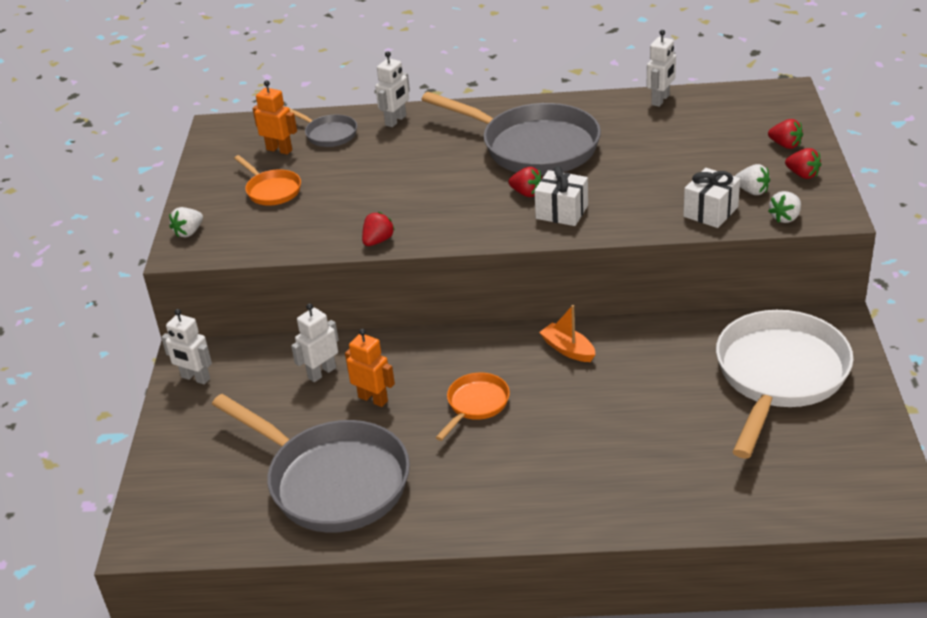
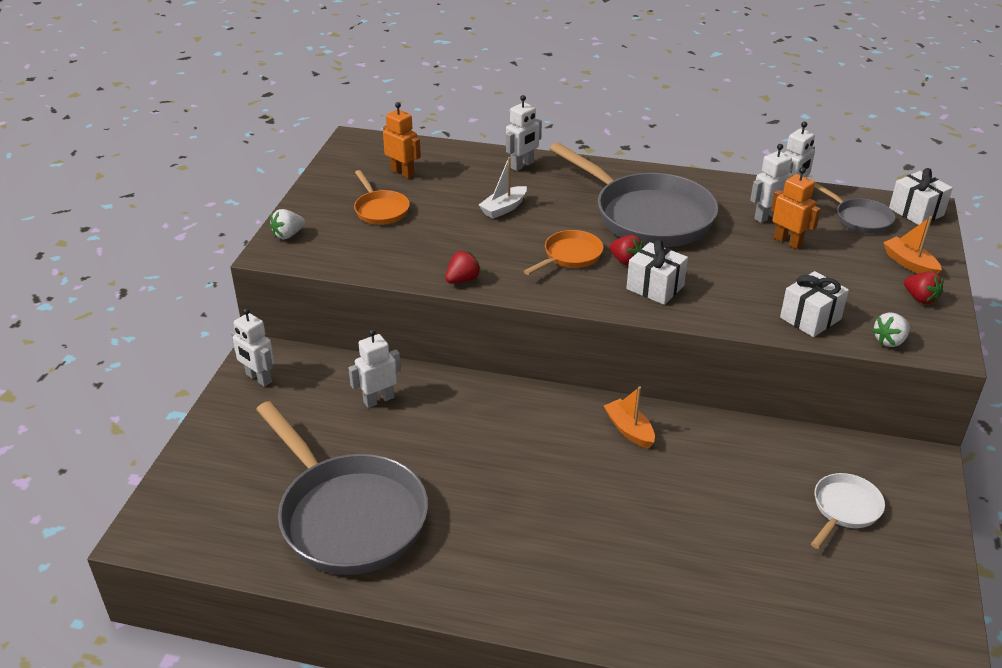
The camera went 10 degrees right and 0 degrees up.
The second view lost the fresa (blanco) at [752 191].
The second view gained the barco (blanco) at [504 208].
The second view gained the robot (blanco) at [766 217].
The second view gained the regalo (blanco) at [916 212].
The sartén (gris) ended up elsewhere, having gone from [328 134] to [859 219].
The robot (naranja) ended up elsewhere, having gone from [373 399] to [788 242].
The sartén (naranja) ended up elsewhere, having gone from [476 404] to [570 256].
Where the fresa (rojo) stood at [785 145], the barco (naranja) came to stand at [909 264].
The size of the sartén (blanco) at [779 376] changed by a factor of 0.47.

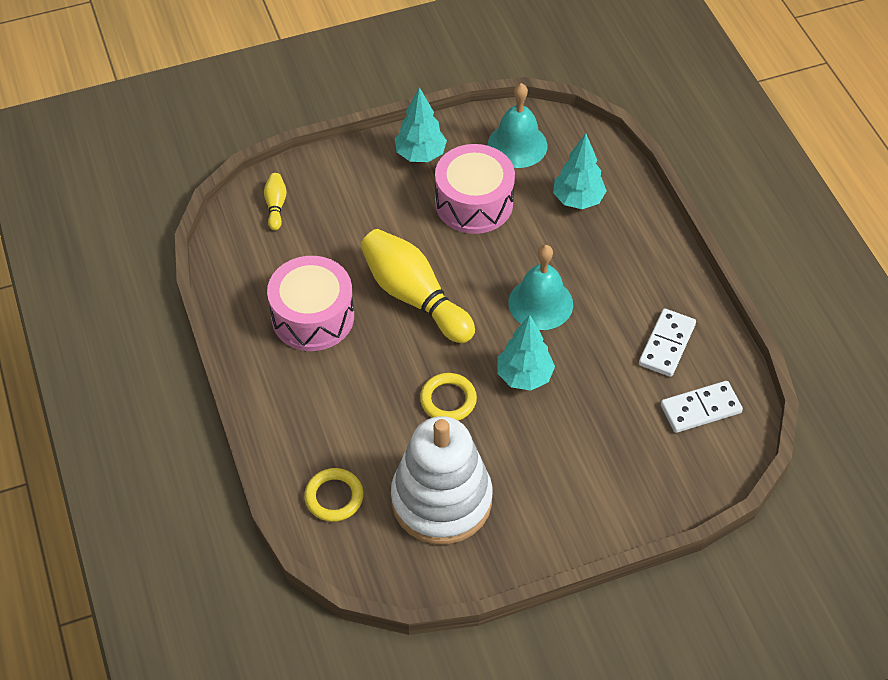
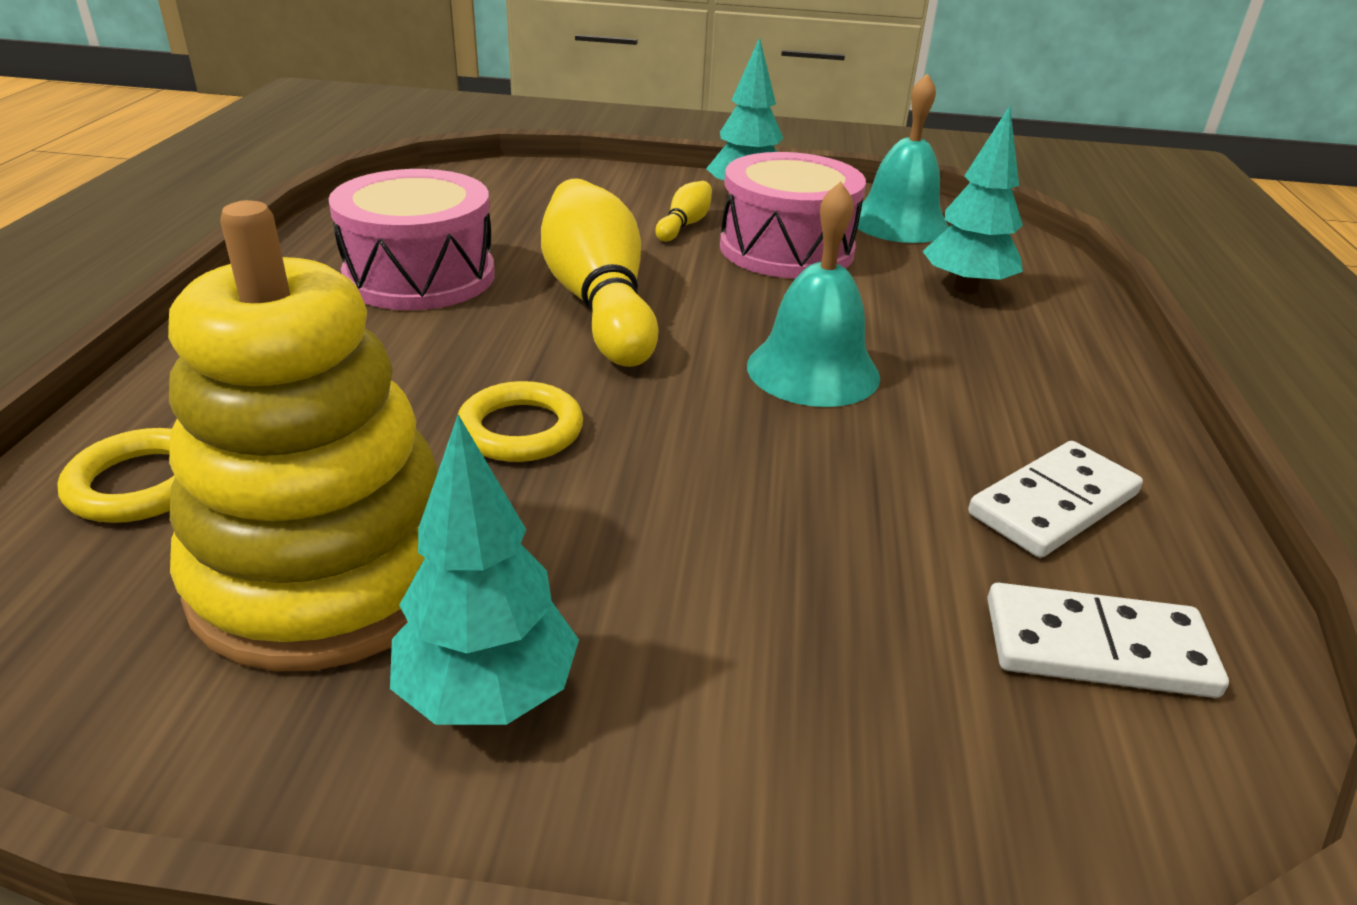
The camera went 25 degrees right and 20 degrees down.
The bolo (amarillo) ended up elsewhere, having gone from [276 206] to [684 225].
The árbol (turquesa) ended up elsewhere, having gone from [524 376] to [488 694].
What was the juguete apilable (blanco) at [441 500] turned into the juguete apilable (amarillo) at [329 574].

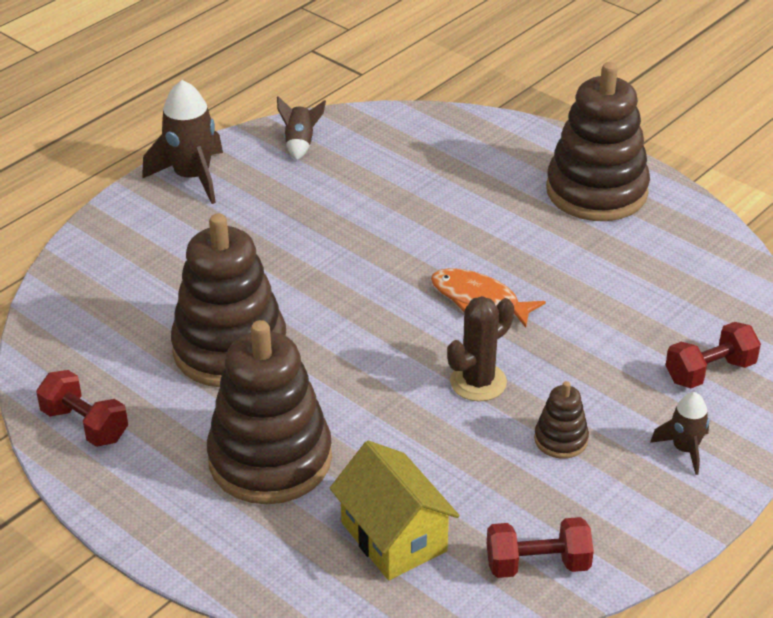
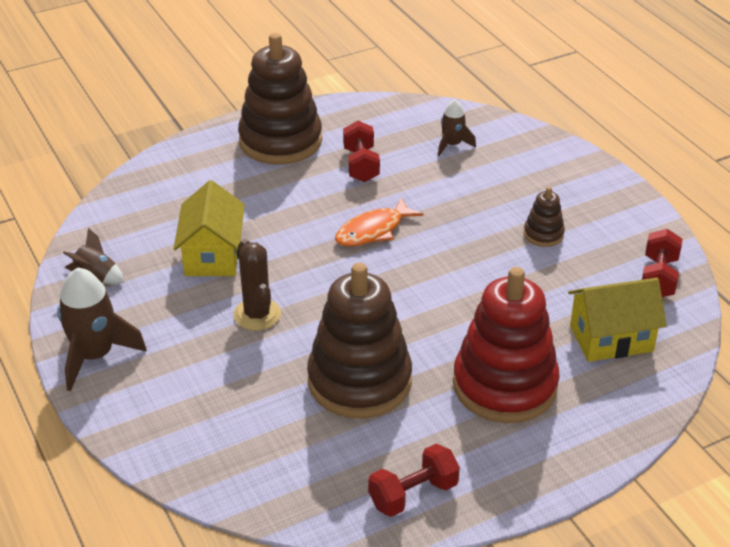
The camera went 70 degrees left and 0 degrees up.
The second view gained the casa (amarillo) at [212 255].
The cactus (marrón) ended up elsewhere, having gone from [478 382] to [257 315].
The cohete (marrón) ended up elsewhere, having gone from [684 449] to [452 145].
The mancuerna (rojo) ended up elsewhere, having gone from [710 372] to [361 165].
What was the juguete apilable (marrón) at [270 459] turned into the juguete apilable (rojo) at [504 385].

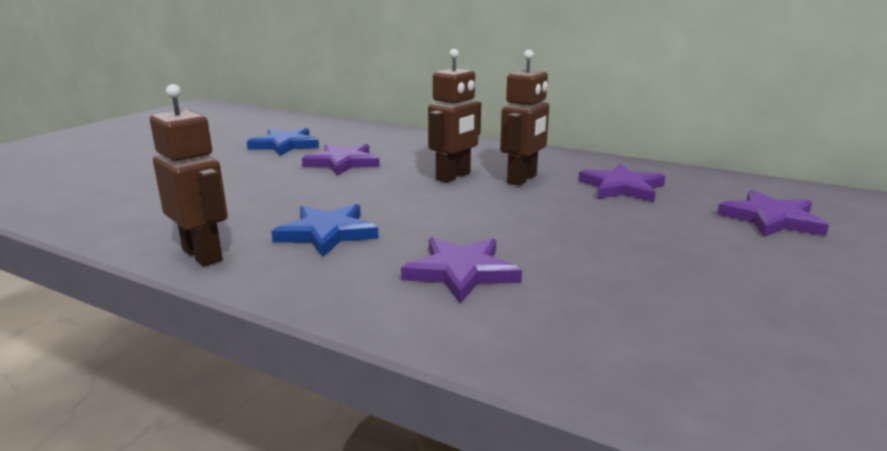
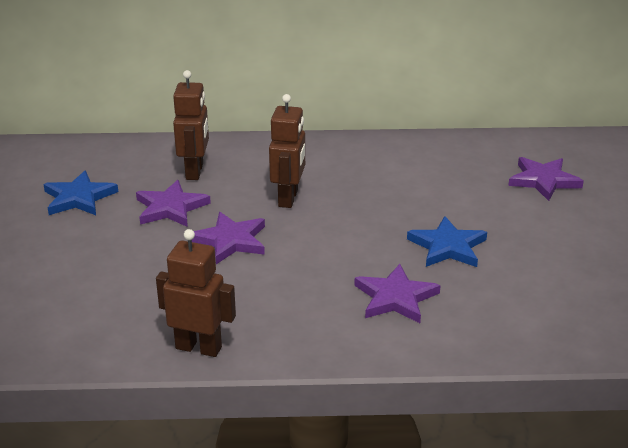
The camera went 30 degrees left and 10 degrees up.
The estrella (azul) ended up elsewhere, having gone from [327 233] to [447 246].
The robot (marrón) ended up elsewhere, having gone from [522 179] to [195 171].
The estrella (morado) ended up elsewhere, having gone from [621 187] to [230 241].

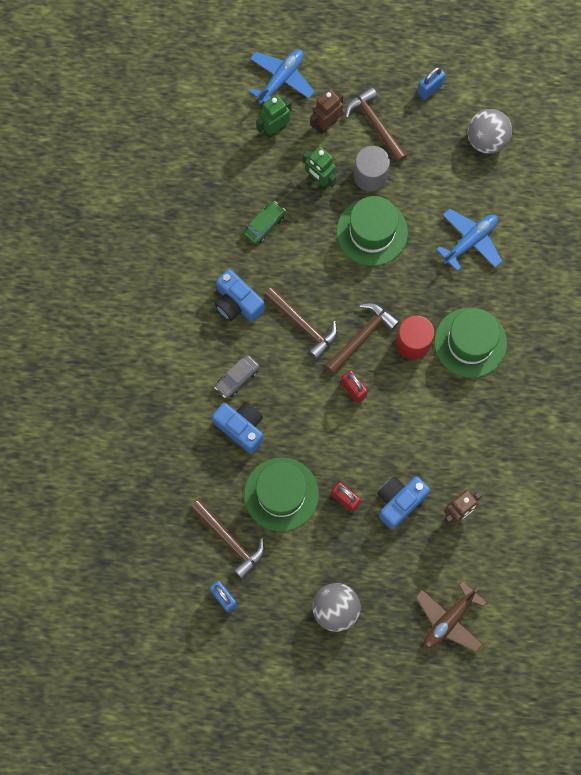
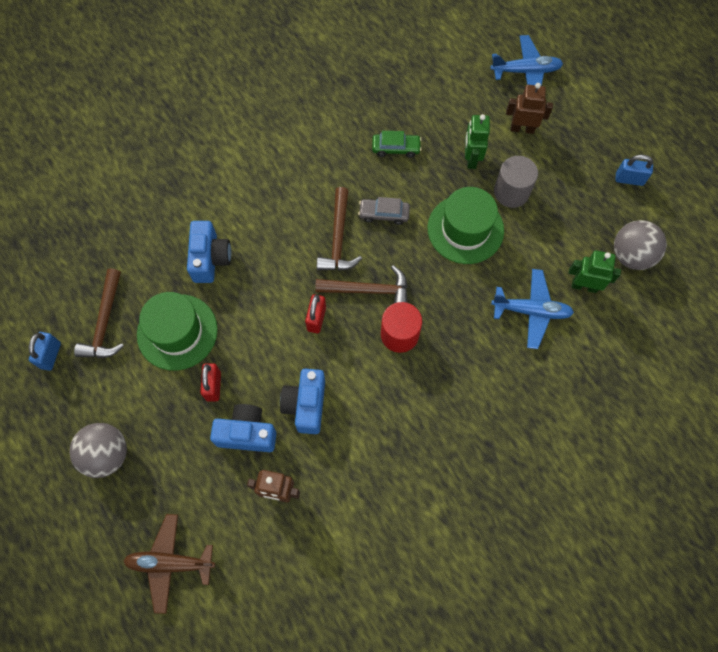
The camera went 50 degrees right and 5 degrees down.
The second view lost the martillo (marrón) at [375 125].
The second view lost the sombrero (verde) at [470 342].
The cámara (azul) ended up elsewhere, having gone from [237 303] to [306 405].
The coche (gris) ended up elsewhere, having gone from [237 378] to [384 214].
The robot (verde) ended up elsewhere, having gone from [274 129] to [584 286].

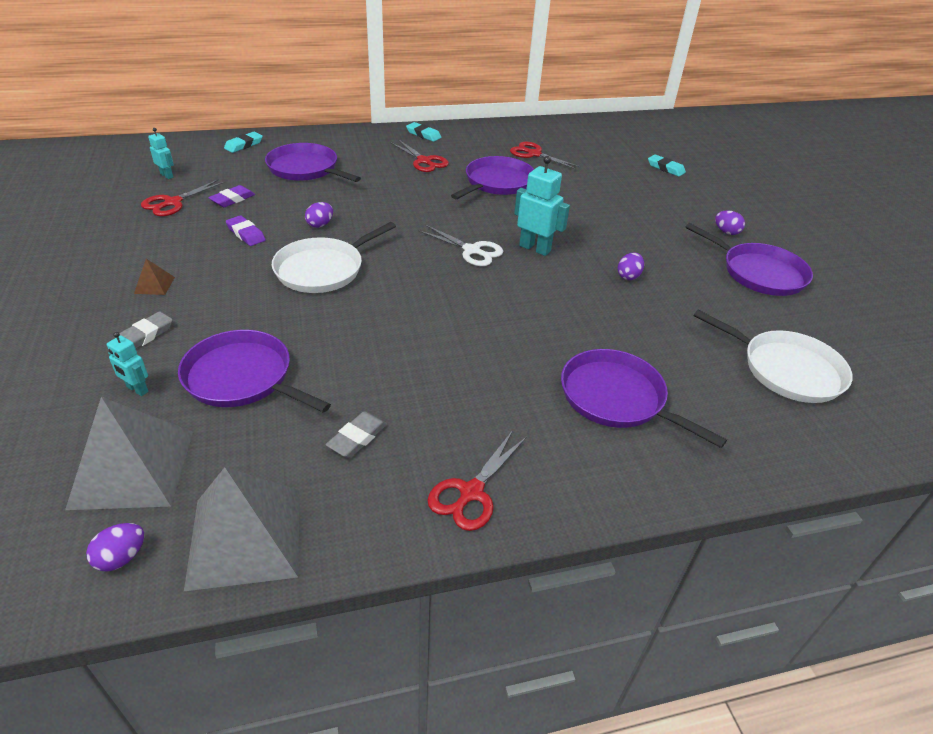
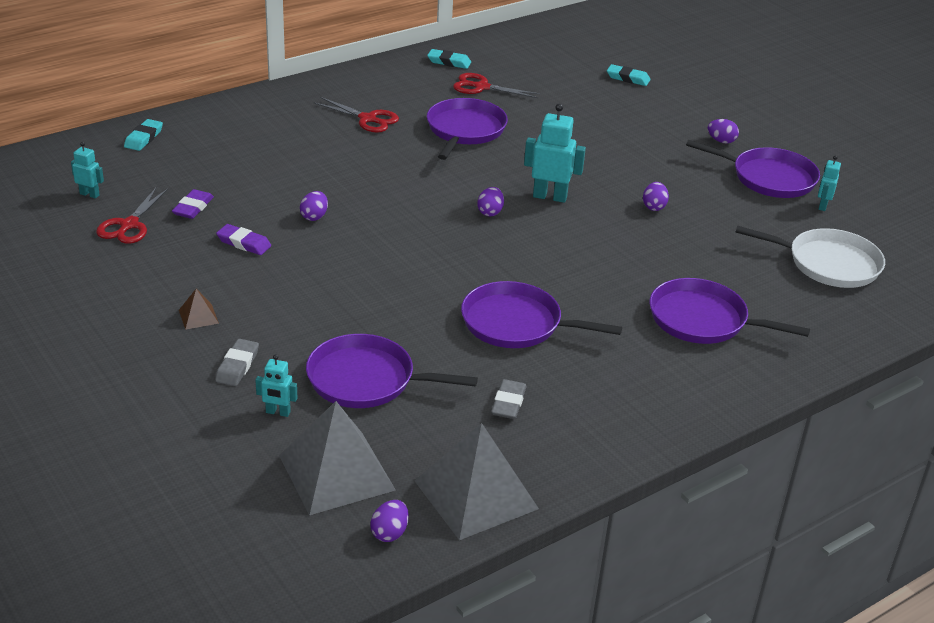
The camera went 20 degrees left and 5 degrees down.
The second view lost the sartén (blanco) at [323 269].
The second view lost the tijeras (rojo) at [471 492].
The second view gained the robot (turquesa) at [822 206].
The sartén (morado) ended up elsewhere, having gone from [305 169] to [516 323].
The goma de borrar (turquesa) ended up elsewhere, having gone from [423 134] to [449 62].
Where the tijeras (blanco) stood at [472 251], the huevo (morado) came to stand at [490 212].

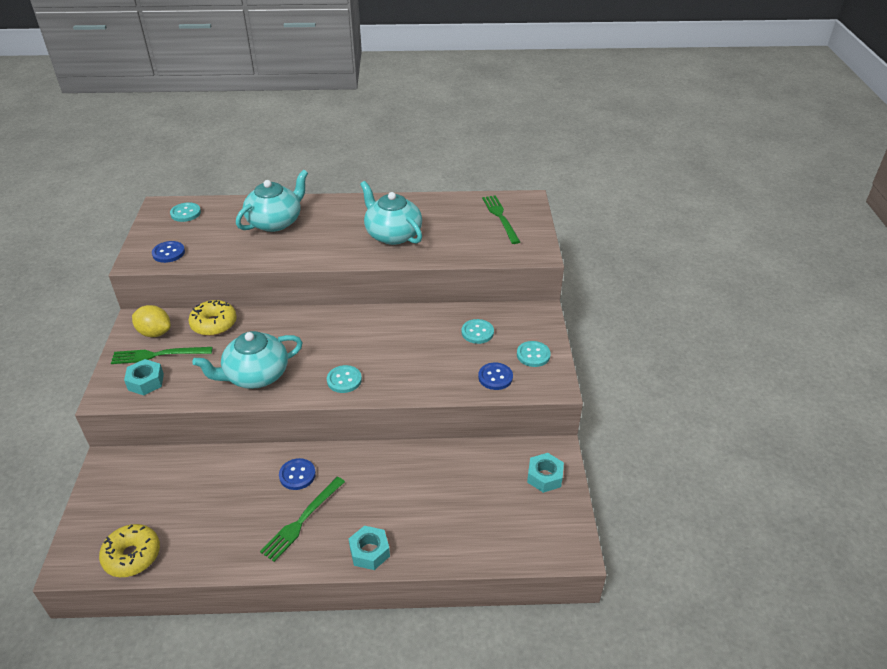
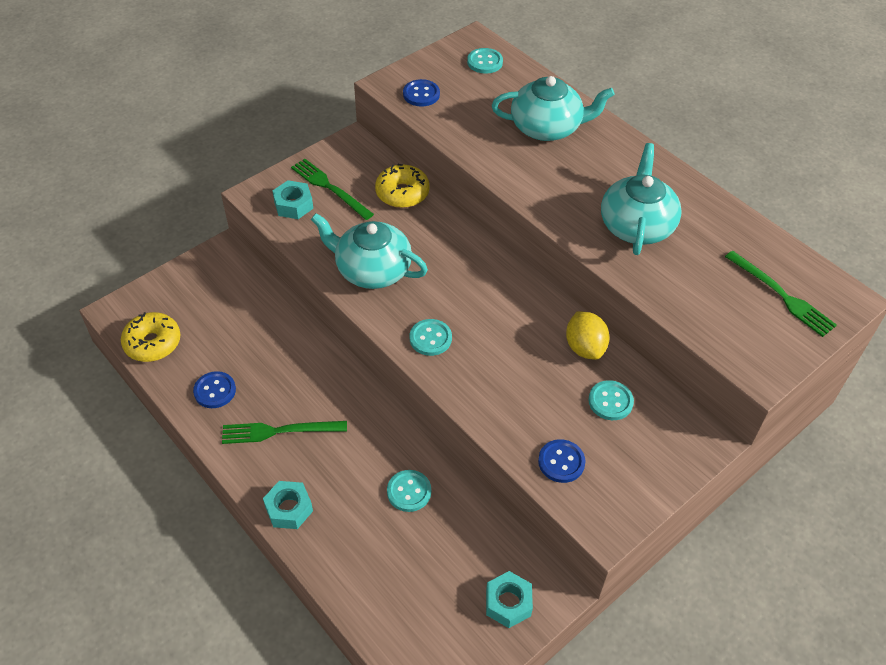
The camera went 50 degrees right and 10 degrees up.
The limón (amarillo) ended up elsewhere, having gone from [155 333] to [584 347].
The botón (azul) ended up elsewhere, having gone from [297 475] to [215 391].
The botón (turquesa) ended up elsewhere, having gone from [533 355] to [409 491].
The tenedor (verde) at [500 217] ended up facing another way, 105 degrees clockwise from before.

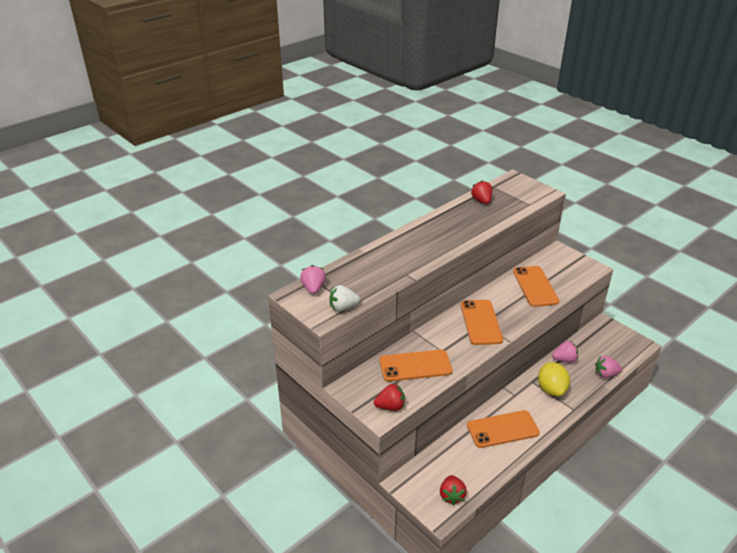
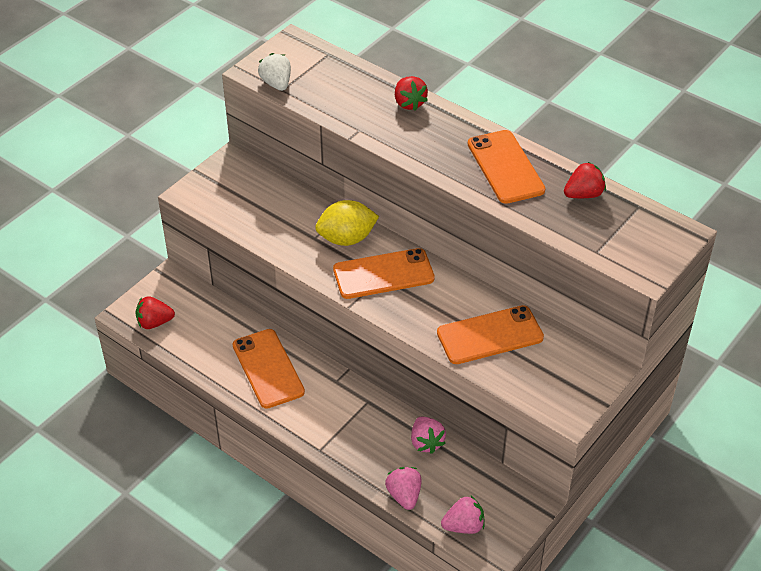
The camera went 80 degrees right and 10 degrees up.
The fresa (rosa) ended up elsewhere, having gone from [313 288] to [463 526].
The fresa (rojo) ended up elsewhere, having gone from [390 406] to [409 103].
The móvil (naranja) ended up elsewhere, having gone from [415 366] to [505 167].
The limón (amarillo) ended up elsewhere, having gone from [551 389] to [347 238].

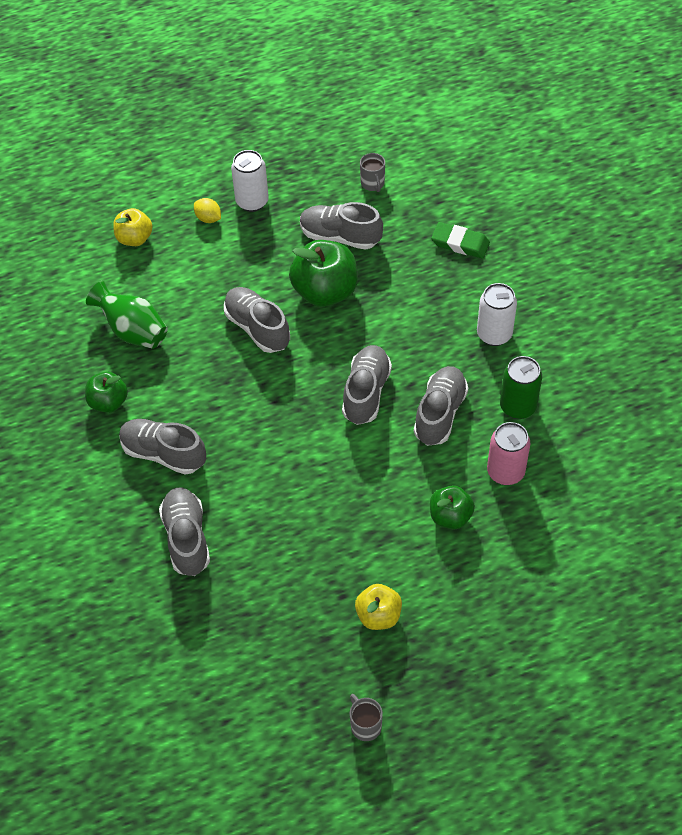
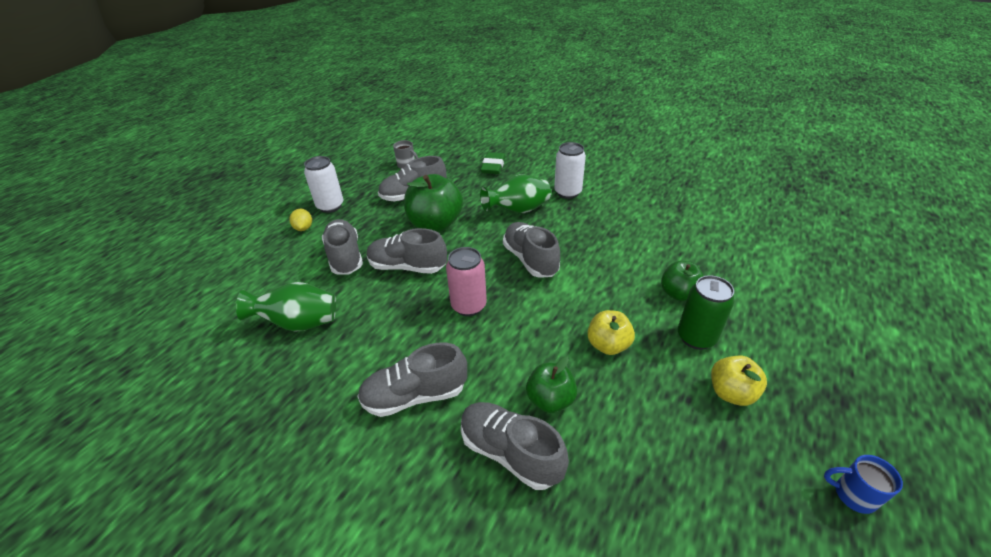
The camera went 40 degrees left and 15 degrees down.
The second view gained the florero (verde) at [518 210].
The manzana (verde) ended up elsewhere, having gone from [108 402] to [550 400].
The manzana (amarillo) ended up elsewhere, having gone from [135 238] to [608 345].
The zapato (gris) ended up elsewhere, having gone from [440 413] to [345 257].
The lata (rosa) ended up elsewhere, having gone from [505 472] to [469 306].
The lata (verde) ended up elsewhere, having gone from [518 407] to [696 337].
What was the taza (gris) at [365 725] turned into the taza (azul) at [853 495].
The limón (amarillo) at [208 218] ended up facing another way, 75 degrees clockwise from before.
The goma de borrar (verde) at [460 243] ended up facing another way, 60 degrees counterclockwise from before.

